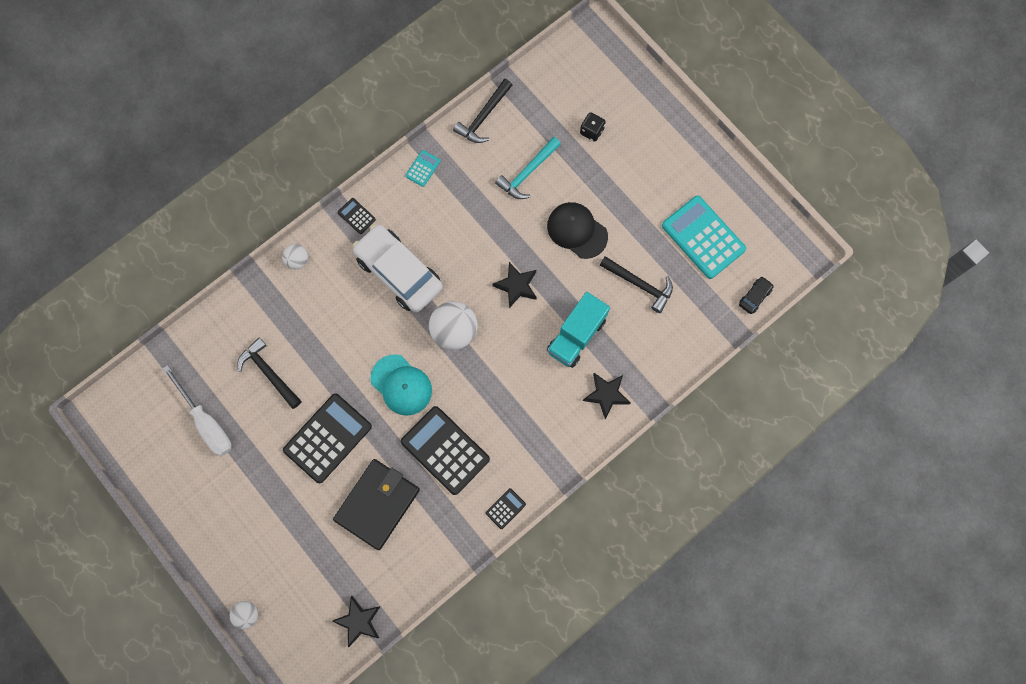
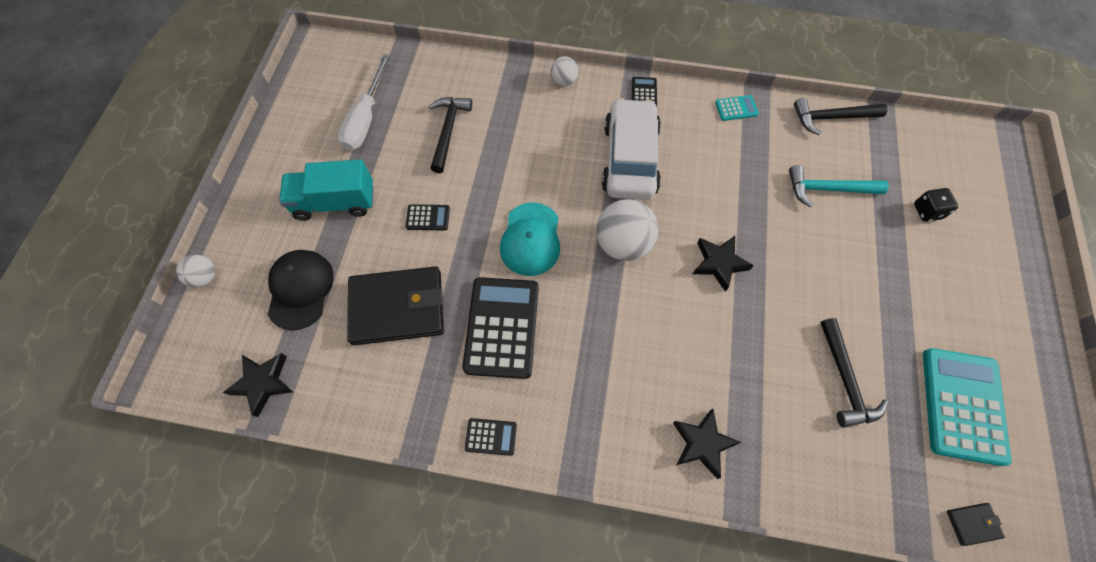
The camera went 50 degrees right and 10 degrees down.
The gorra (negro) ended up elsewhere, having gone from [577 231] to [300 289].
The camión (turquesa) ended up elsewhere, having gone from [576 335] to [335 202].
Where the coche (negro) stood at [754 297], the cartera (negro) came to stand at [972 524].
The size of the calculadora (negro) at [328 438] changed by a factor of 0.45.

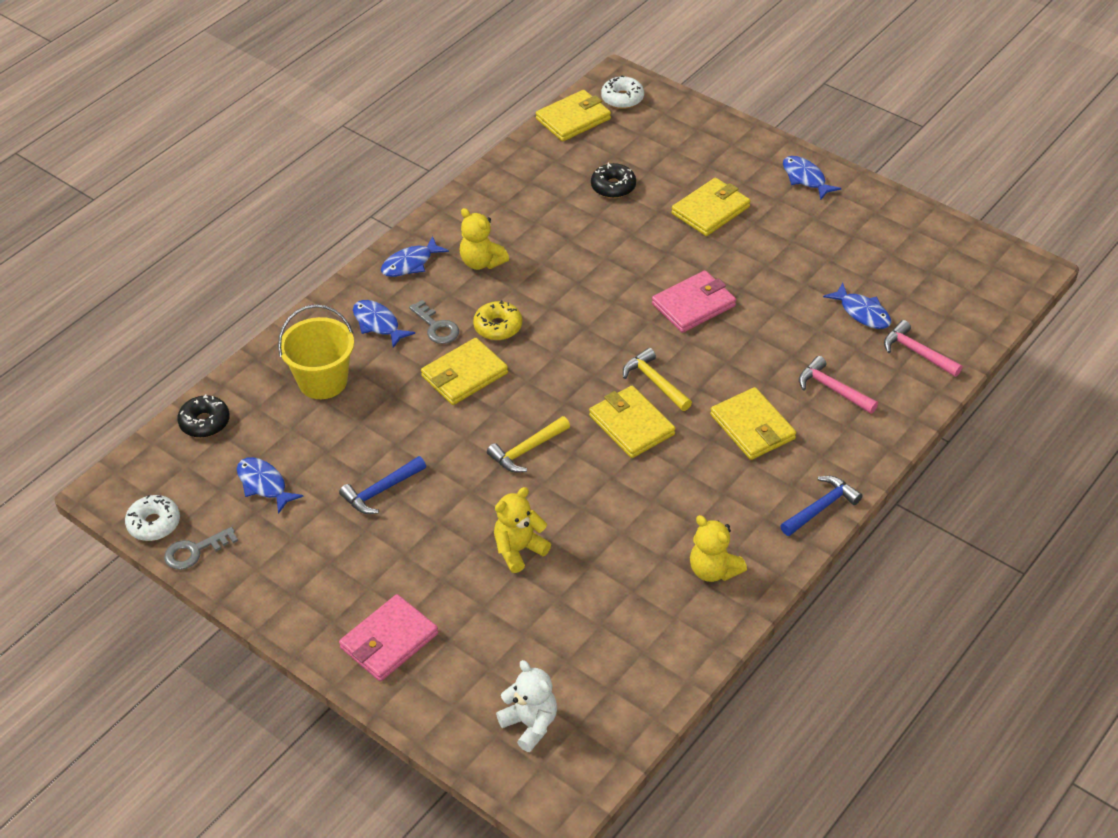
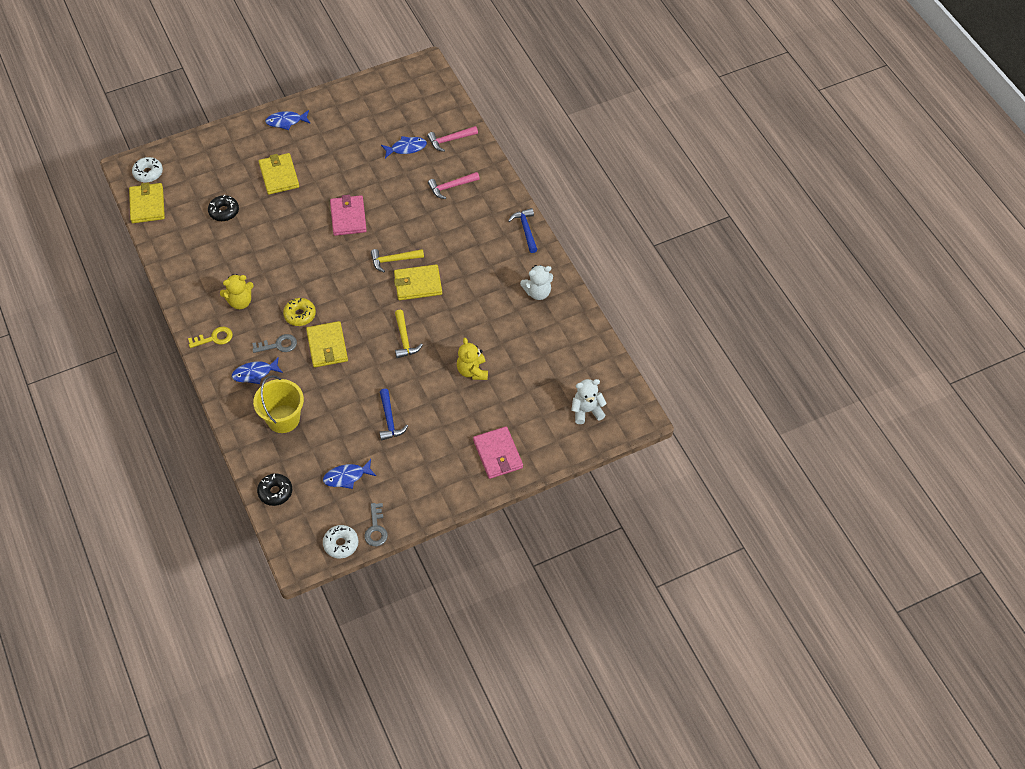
The camera went 65 degrees left and 10 degrees up.
The second view lost the cartera (amarillo) at [752 427].
Where the pez (azul) stood at [410 263], the llave (amarillo) came to stand at [214 338].
What was the osito (amarillo) at [713 570] turned into the osito (blanco) at [537 292].

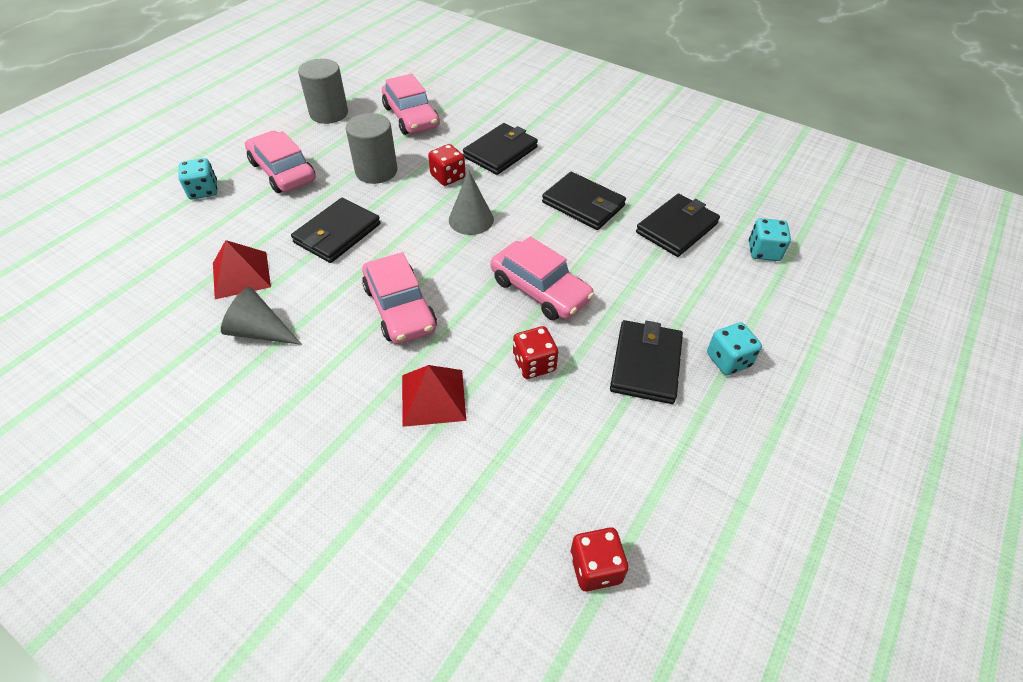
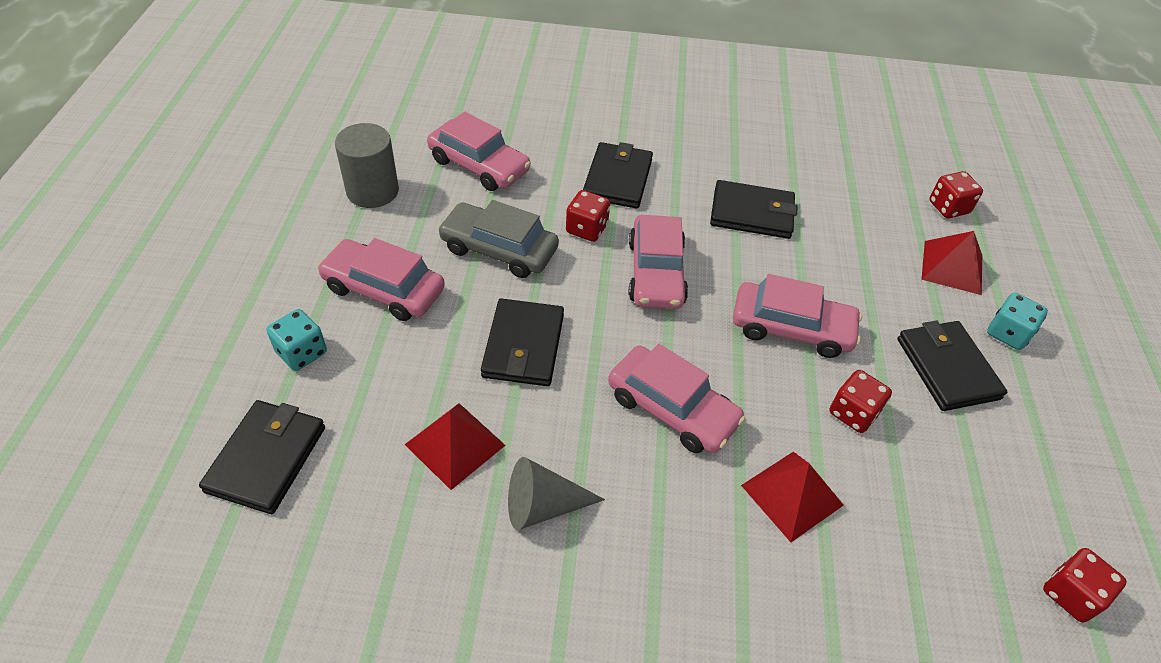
The camera went 30 degrees left and 0 degrees up.
The second view gained the pirámide (rojo) at [952 267].
The cartera (negro) ended up elsewhere, having gone from [677 228] to [266 458].
Where the cilindro (gris) stood at [376 171], the coche (gris) came to stand at [499 249].
Where the cono (gris) stood at [471 219], the coche (rosa) came to stand at [655 273].
What was the dado (turquesa) at [763 251] turned into the dado (rojo) at [948 207].

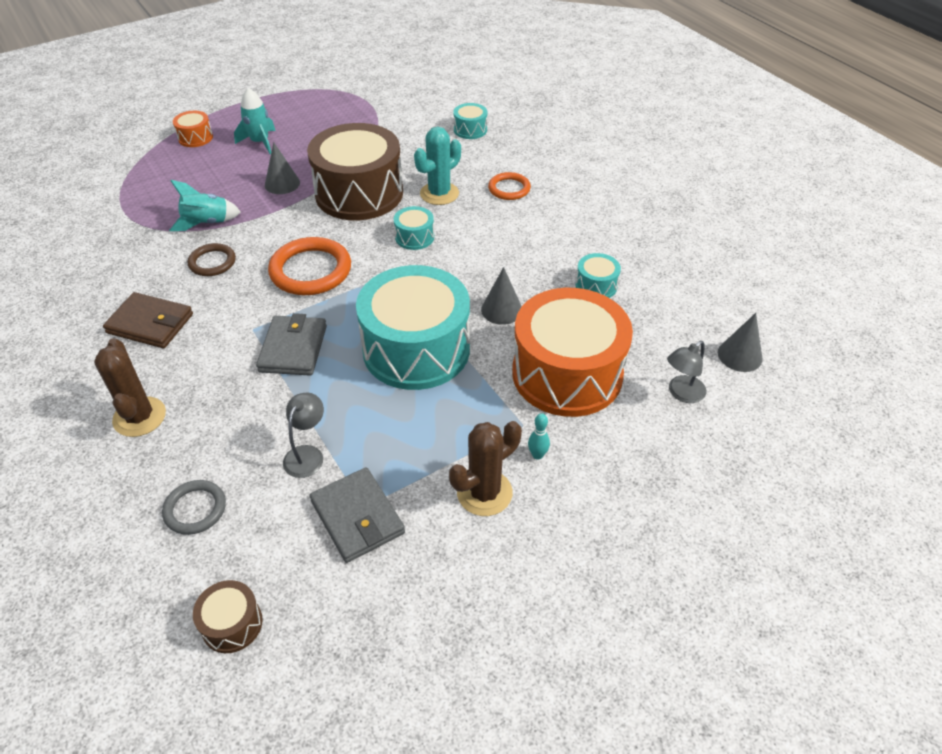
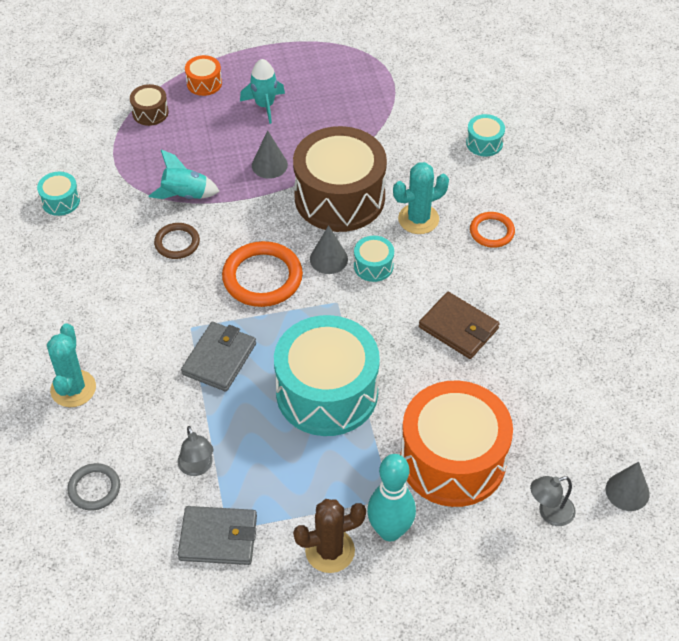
The camera went 20 degrees right and 5 degrees up.
The cartera (marrón) ended up elsewhere, having gone from [150 323] to [458 328].
The tambor (marrón) ended up elsewhere, having gone from [232 624] to [150 112].
The cono (gris) ended up elsewhere, having gone from [501 310] to [328 259].
The tambor (turquesa) ended up elsewhere, having gone from [596 286] to [60 201].
What was the cactus (marrón) at [139 417] turned into the cactus (turquesa) at [73 389].
The lámpara (gris) at [307 454] ended up facing another way, 120 degrees clockwise from before.
The cartera (gris) at [357 517] ended up facing another way, 75 degrees counterclockwise from before.
The size of the bolo (turquesa) at [537 455] changed by a factor of 2.41.

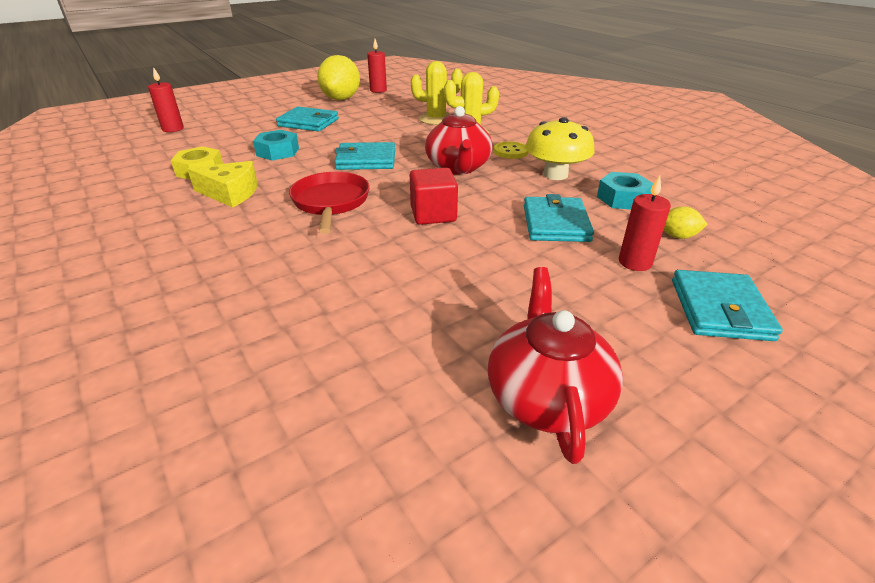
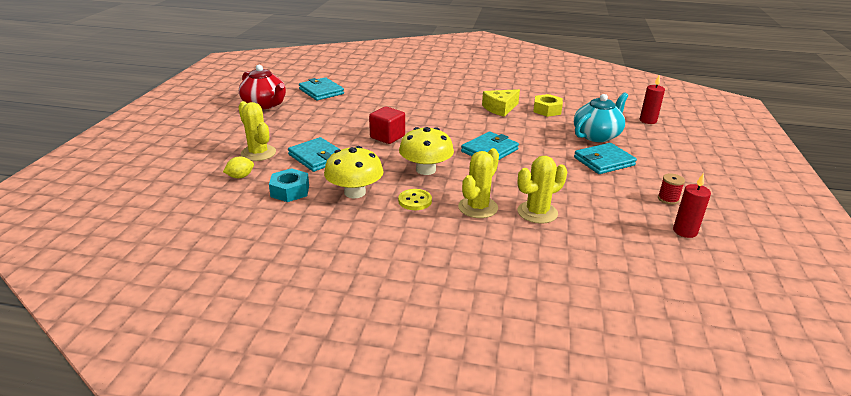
The camera went 135 degrees right and 5 degrees down.
The second view lost the tuerca (turquesa) at [277 152].
The second view lost the sartén (rojo) at [331 203].
The second view gained the tetera (turquesa) at [597 135].
The cartera (turquesa) ended up elsewhere, having gone from [720 309] to [321 91].
Where the limón (amarillo) stood at [341 99], the carrete (rojo) came to stand at [668 199].
Where the tetera (rojo) stood at [458 167], the seta (amarillo) came to stand at [426 170].
Where the vela (rojo) stood at [635 262], the cactus (amarillo) came to stand at [258 153].

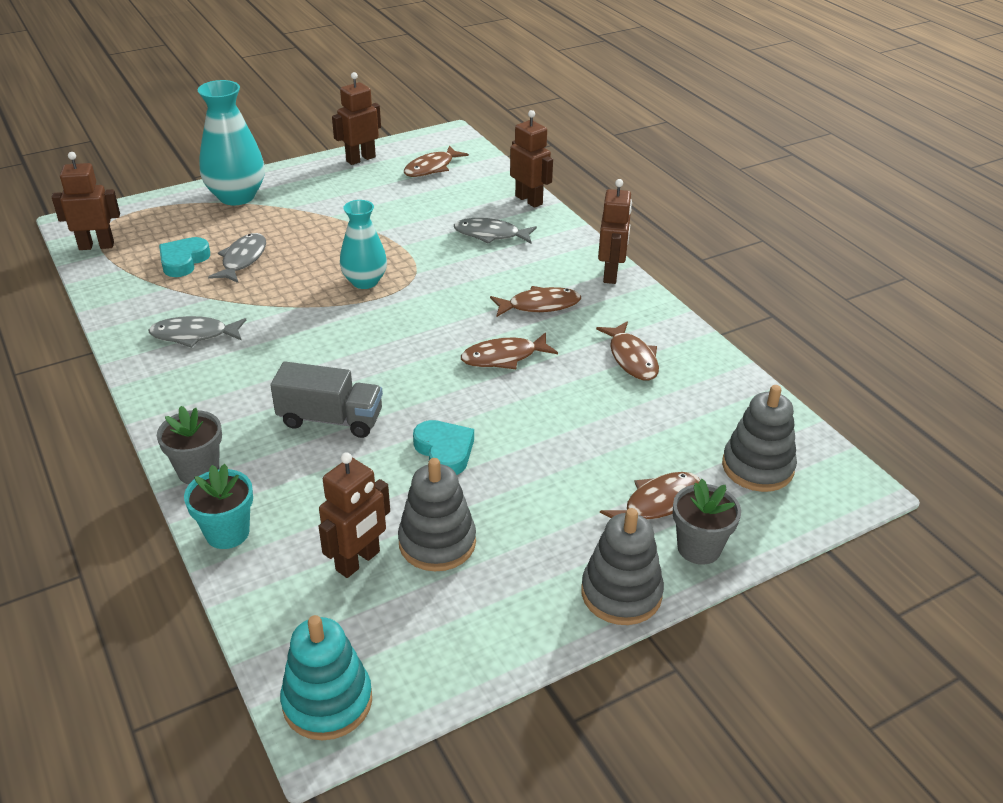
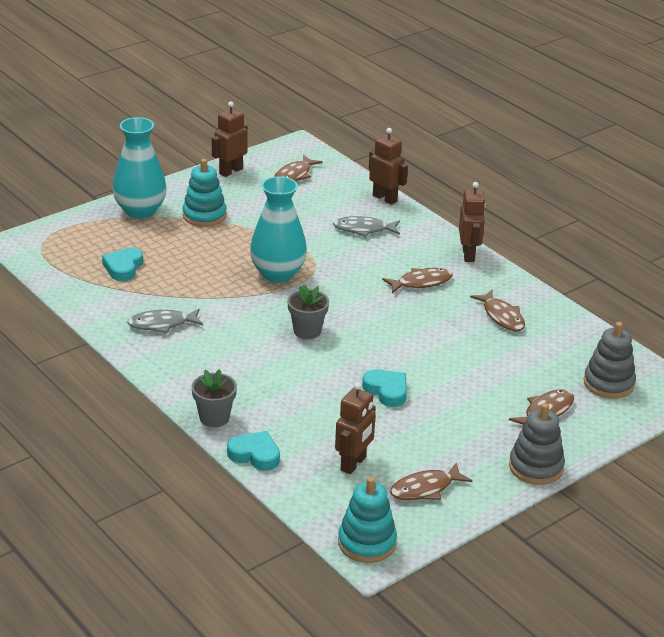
The camera went 10 degrees left and 5 degrees down.
The second view lost the robot (marrón) at [96 246].
The second view lost the pez (gris) at [242 259].
The second view lost the camión (gris) at [330 419].
The second view lost the juguete apilable (gris) at [437 542].
The second view gained the juguete apilable (turquesa) at [204 215].
The pez (marrón) ended up elsewhere, having gone from [504 357] to [425 489].
The maceta (gris) ended up elsewhere, having gone from [699 548] to [307 331].
Where the maceta (turquesa) stood at [227 533], the corazón (turquesa) came to stand at [255 455].
The size of the florero (turquesa) at [365 281] changed by a factor of 1.51.

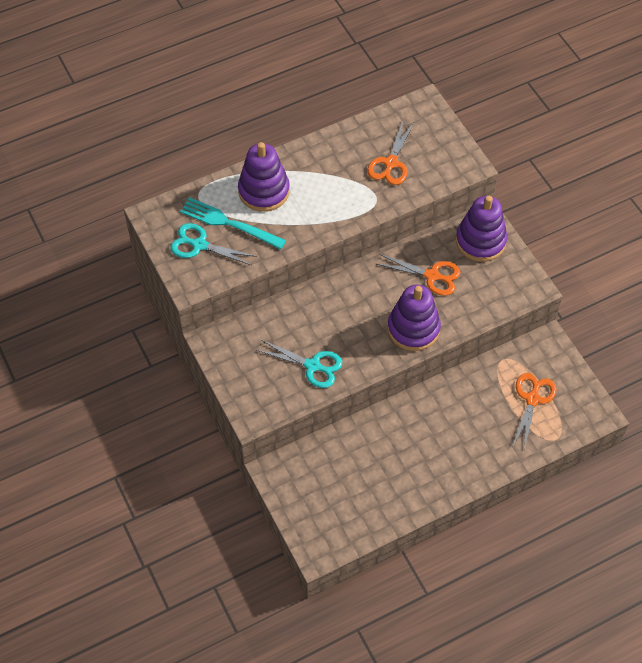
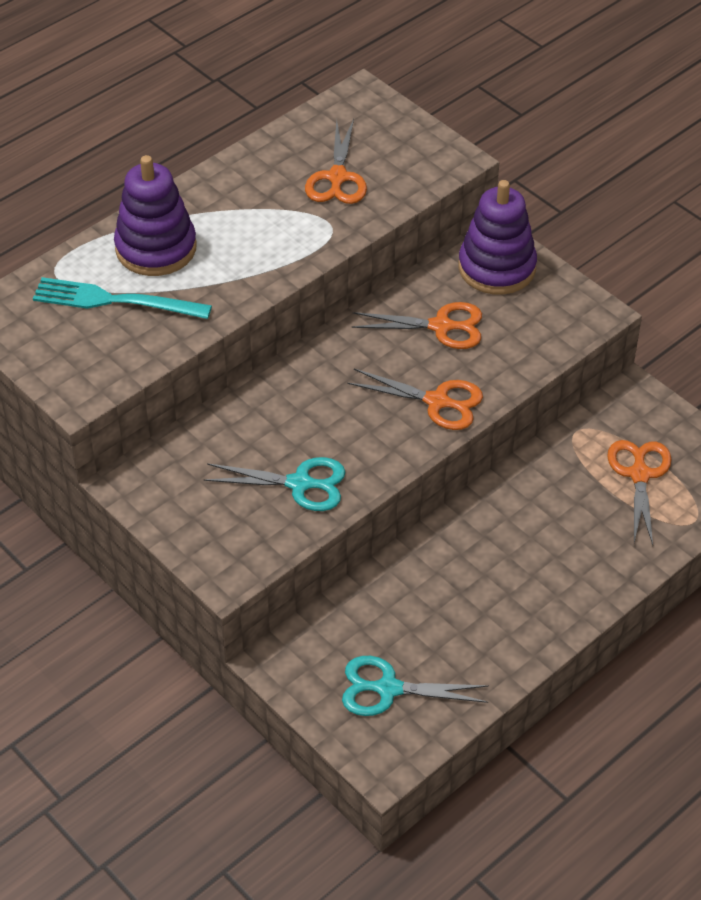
The camera went 15 degrees left and 10 degrees down.
The tijeras (turquesa) ended up elsewhere, having gone from [199 245] to [388 689].
Where the juguete apilable (morado) stood at [413 328], the tijeras (naranja) came to stand at [437 401].

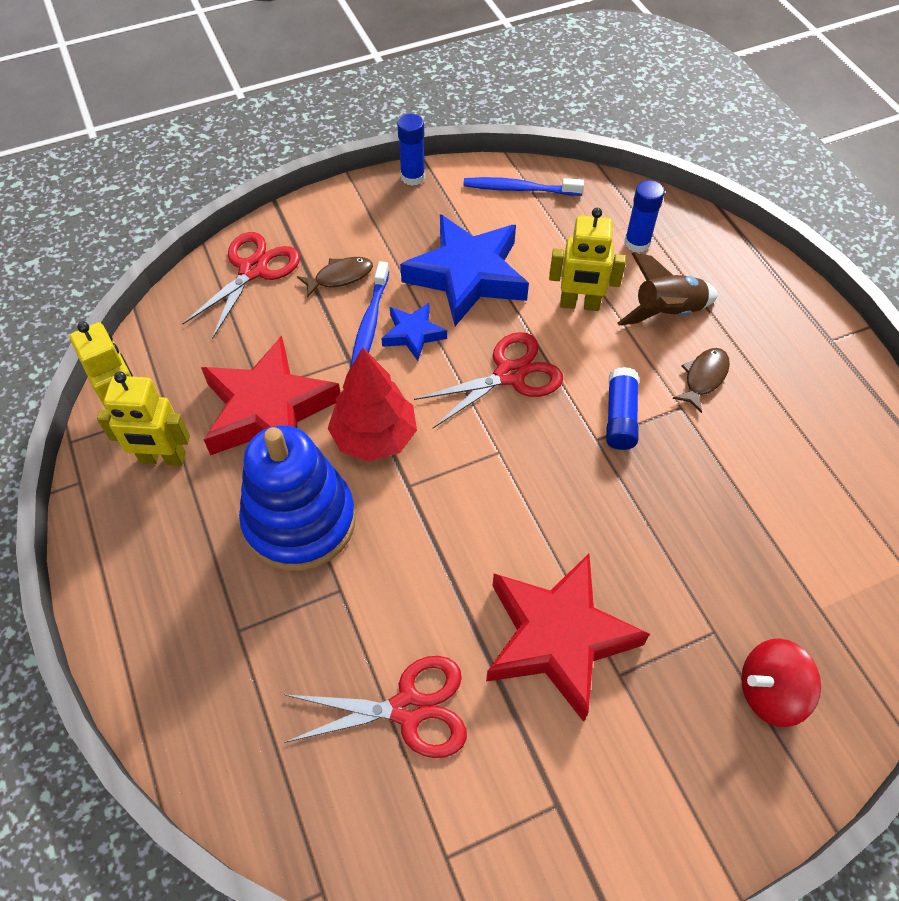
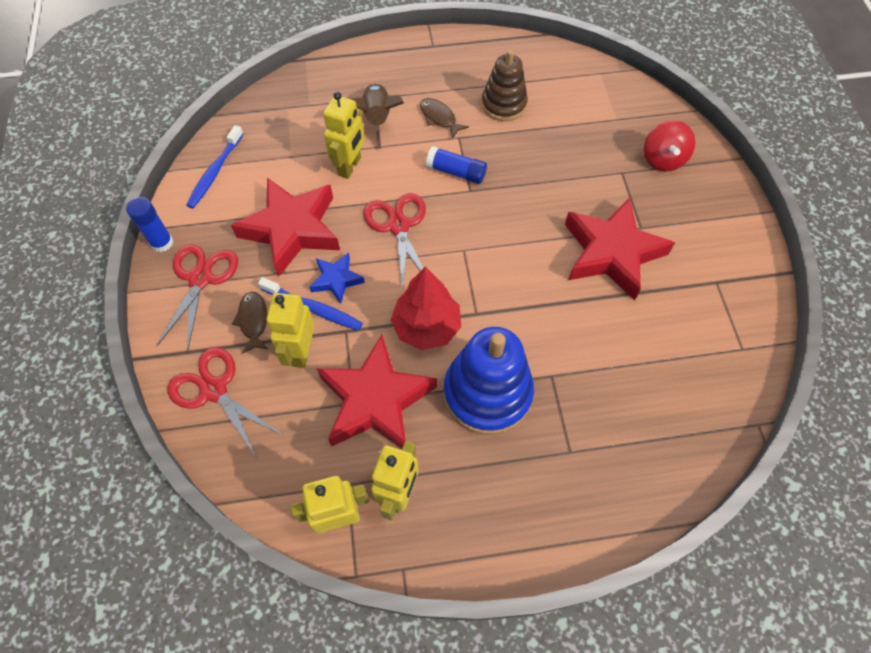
The camera went 75 degrees left and 5 degrees up.
The second view lost the barra de pegamento (azul) at [637 243].
The second view gained the robot (amarillo) at [301 351].
The second view gained the juguete apilable (marrón) at [503 104].
The tijeras (rojo) ended up elsewhere, having gone from [408 709] to [200 278].
What was the estrella (azul) at [467 276] turned into the estrella (rojo) at [292 230].

